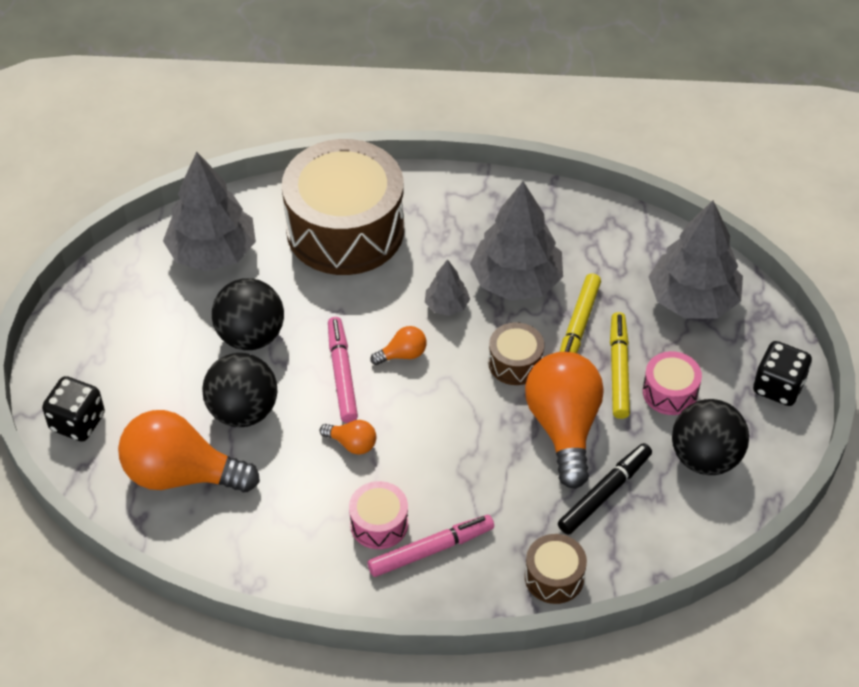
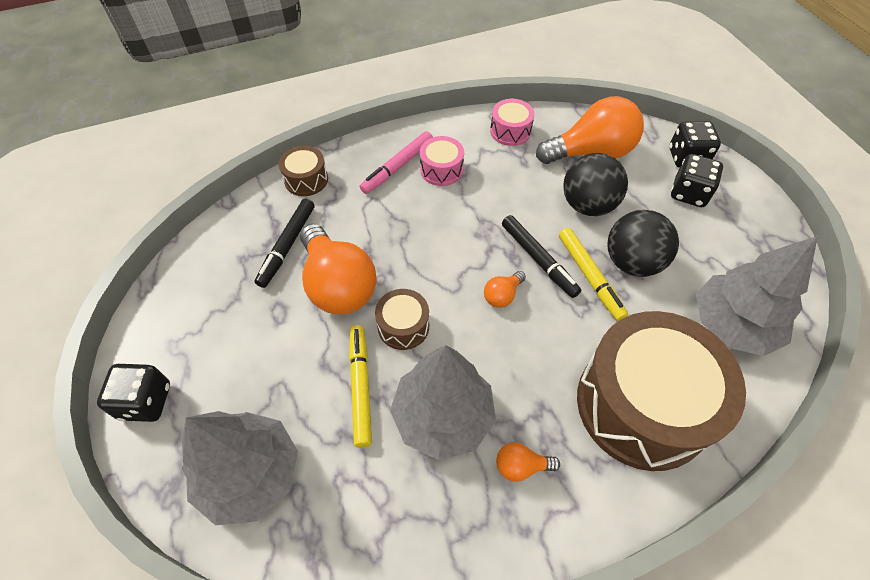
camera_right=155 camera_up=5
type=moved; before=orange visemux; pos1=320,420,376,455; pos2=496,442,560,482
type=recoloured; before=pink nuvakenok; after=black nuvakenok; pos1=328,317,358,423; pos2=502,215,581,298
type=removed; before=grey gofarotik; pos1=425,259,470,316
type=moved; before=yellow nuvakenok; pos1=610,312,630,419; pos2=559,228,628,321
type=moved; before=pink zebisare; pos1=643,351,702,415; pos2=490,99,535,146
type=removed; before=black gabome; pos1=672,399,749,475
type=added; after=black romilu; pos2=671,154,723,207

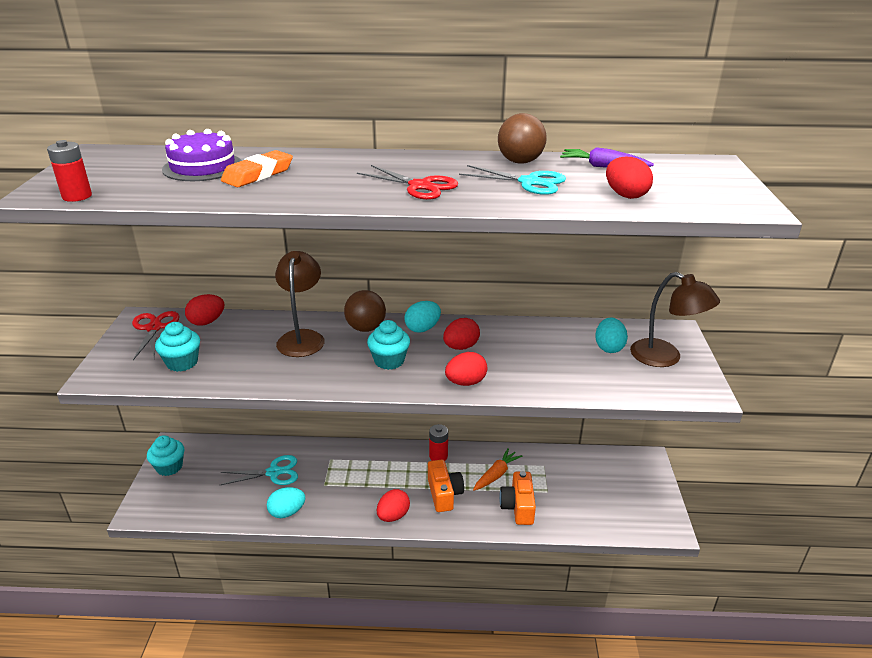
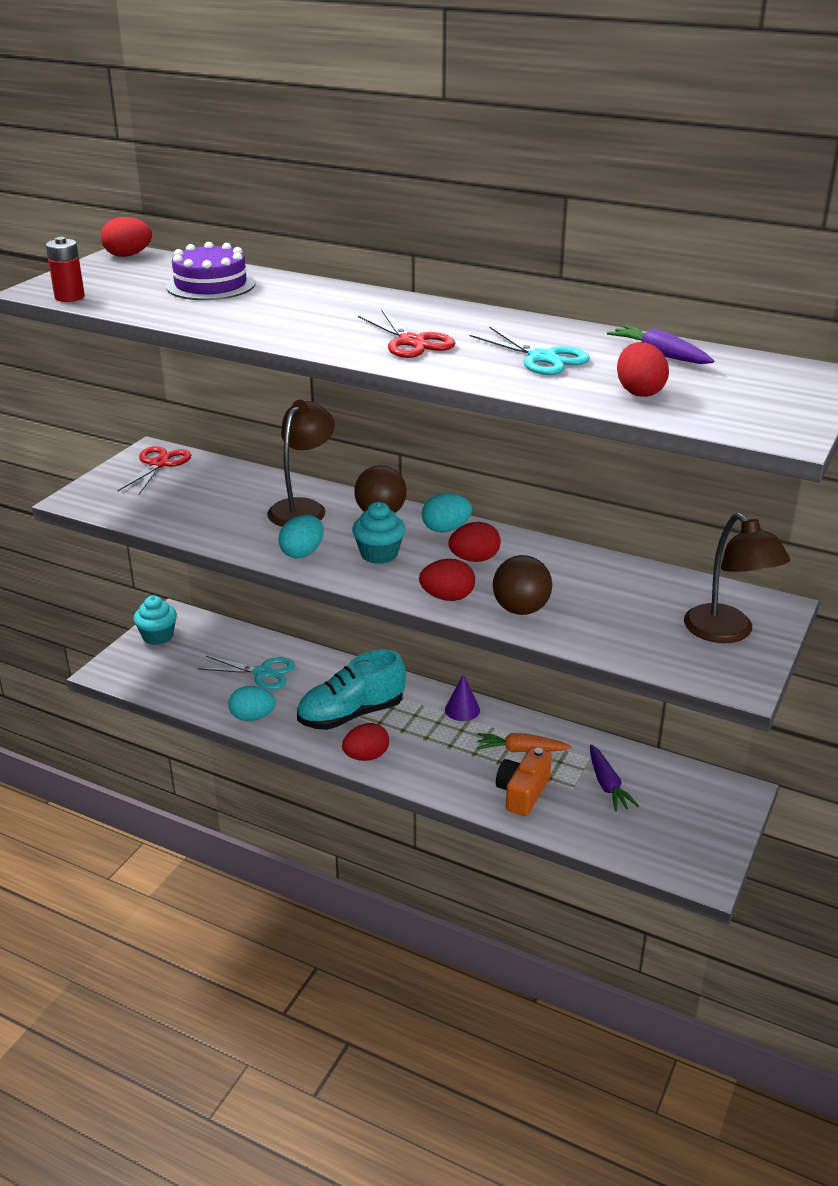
camera_right=25 camera_up=0
type=removed; before=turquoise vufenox; pos1=155,322,200,372
type=moved; before=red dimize; pos1=185,294,224,326; pos2=101,217,152,257
type=removed; before=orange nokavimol; pos1=221,150,293,187
type=removed; before=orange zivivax; pos1=428,460,464,512
type=replaced; before=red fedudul; after=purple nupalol; pos1=429,424,448,461; pos2=445,674,480,721
type=turned; before=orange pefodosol; pos1=473,448,522,491; pos2=477,733,571,752; turn=-150
type=moved; before=brown gabome; pos1=498,113,547,164; pos2=493,555,552,615
type=moved; before=turquoise dimize; pos1=595,318,628,353; pos2=278,515,324,558
type=added; after=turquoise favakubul; pos2=297,649,406,730
type=added; after=purple pefodosol; pos2=590,745,639,812

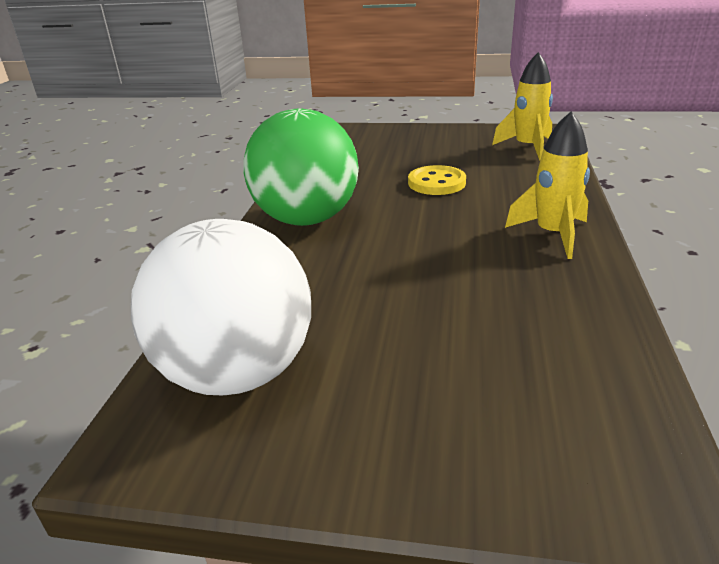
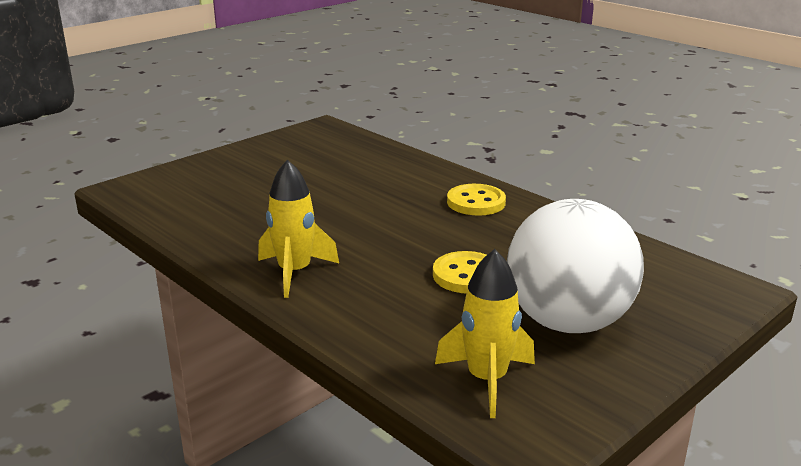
camera_right=125 camera_up=-5
type=moved; before=white gabome; pos1=131,219,311,395; pos2=507,199,644,333
type=replaced; before=green gabome; after=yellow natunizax; pos1=243,109,359,226; pos2=447,184,506,216

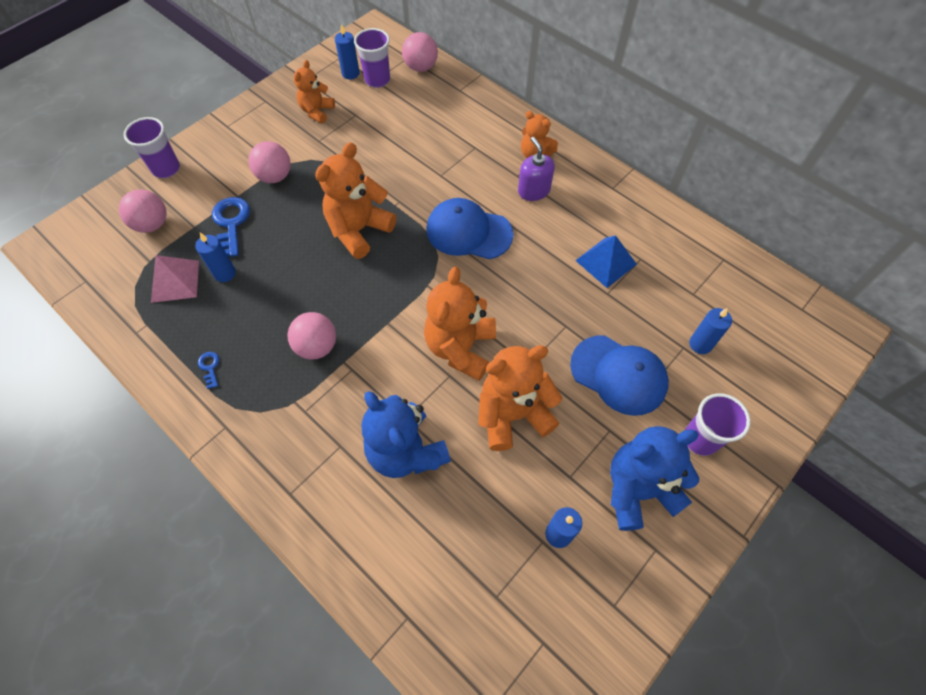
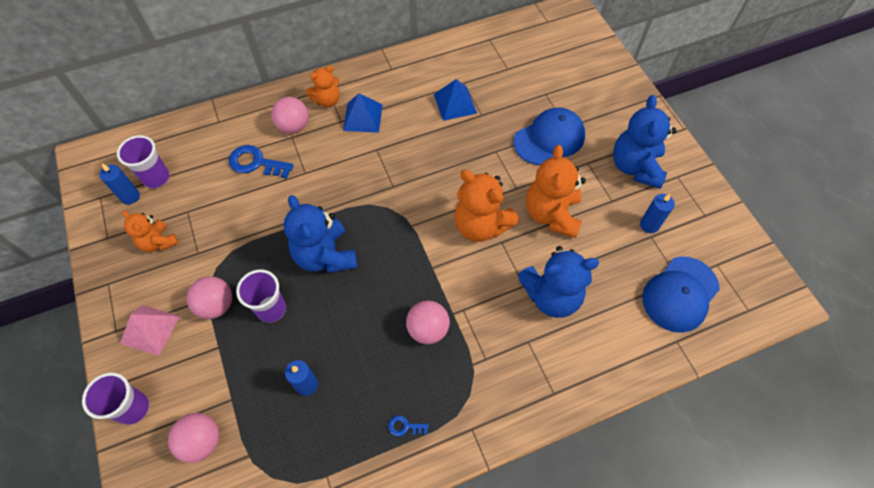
camera_right=-65 camera_up=0
type=moved; before=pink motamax; pos1=151,255,199,303; pos2=120,305,180,356
type=moved; before=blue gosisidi; pos1=212,197,250,257; pos2=229,145,294,179
type=recoloured; before=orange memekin; after=blue memekin; pos1=315,142,397,259; pos2=284,195,357,273
type=moved; before=pink gabome; pos1=402,32,438,72; pos2=271,97,309,134
type=moved; before=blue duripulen; pos1=426,198,513,259; pos2=642,257,720,333
type=replaced; before=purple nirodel; after=blue motamax; pos1=518,137,555,201; pos2=343,93,383,133
type=moved; before=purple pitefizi; pos1=685,393,750,456; pos2=236,270,286,323
type=removed; before=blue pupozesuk; pos1=689,308,732,354

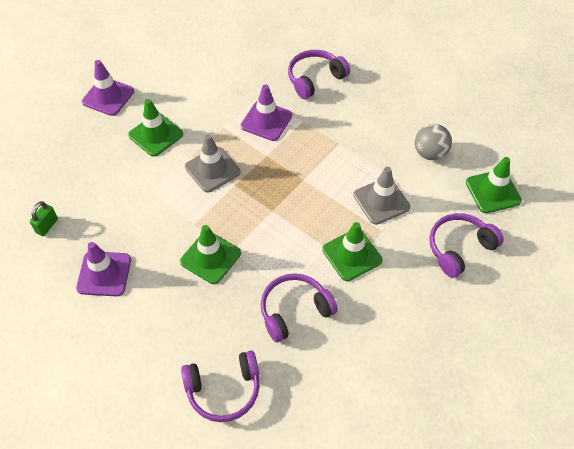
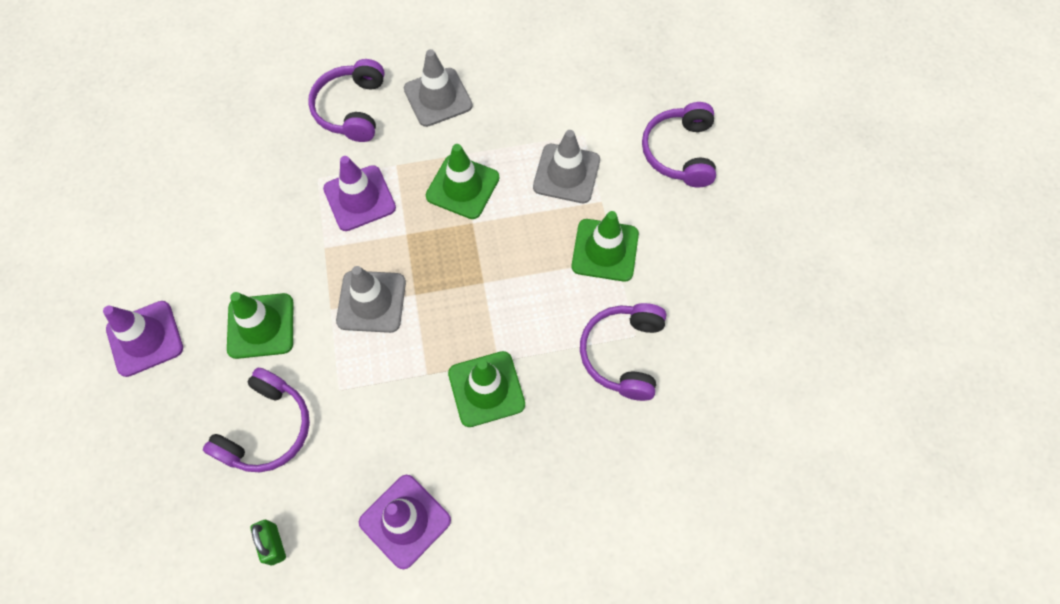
camera_right=-50 camera_up=10
type=moved; before=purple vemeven; pos1=181,351,260,422; pos2=203,368,310,472
type=removed; before=grey gabome; pos1=415,124,452,160
type=moved; before=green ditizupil; pos1=466,157,522,213; pos2=426,144,499,219
type=added; after=grey ditizupil; pos2=404,49,473,127

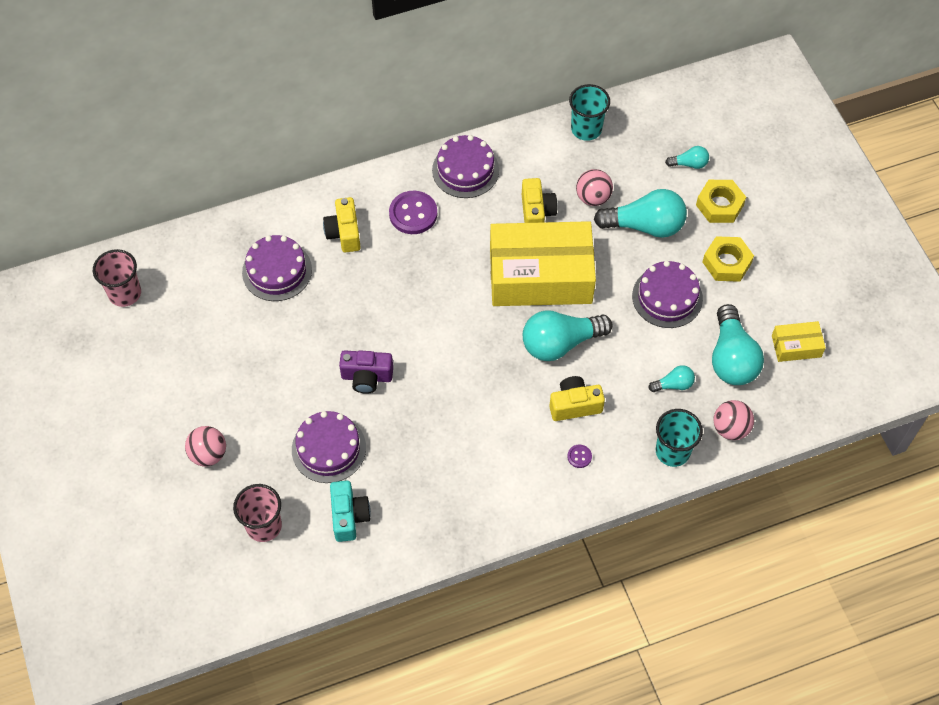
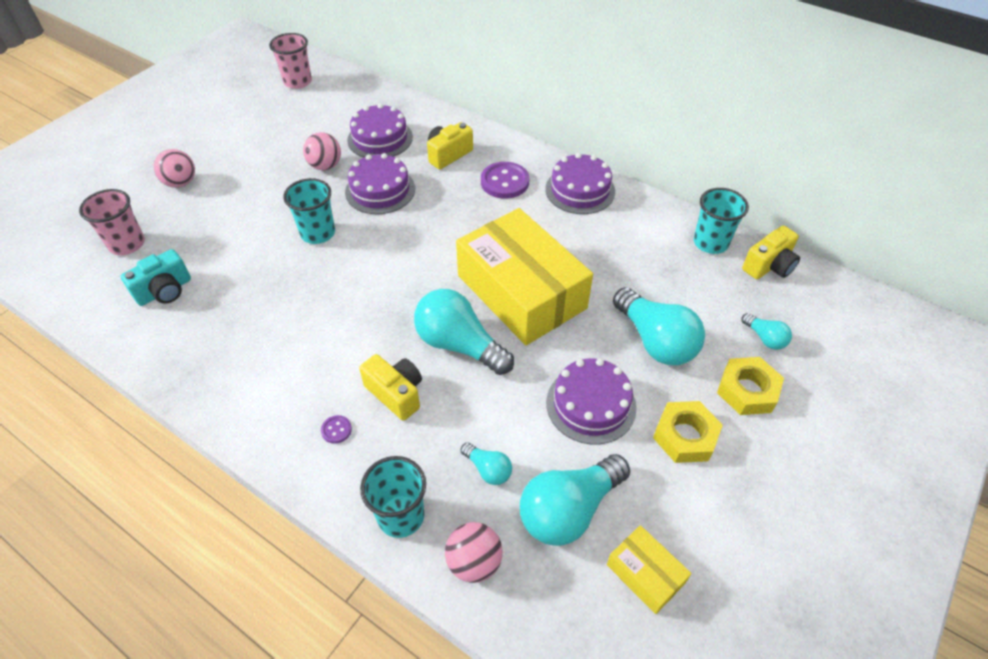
camera_right=55 camera_up=-10
type=moved; before=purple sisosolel; pos1=292,411,366,483; pos2=345,153,415,214
type=replaced; before=purple zivivax; after=turquoise pitefizi; pos1=339,350,393,394; pos2=283,178,335,244
type=moved; before=yellow zivivax; pos1=522,178,558,223; pos2=742,226,800,279
type=moved; before=pink gabome; pos1=576,169,613,206; pos2=303,132,341,170

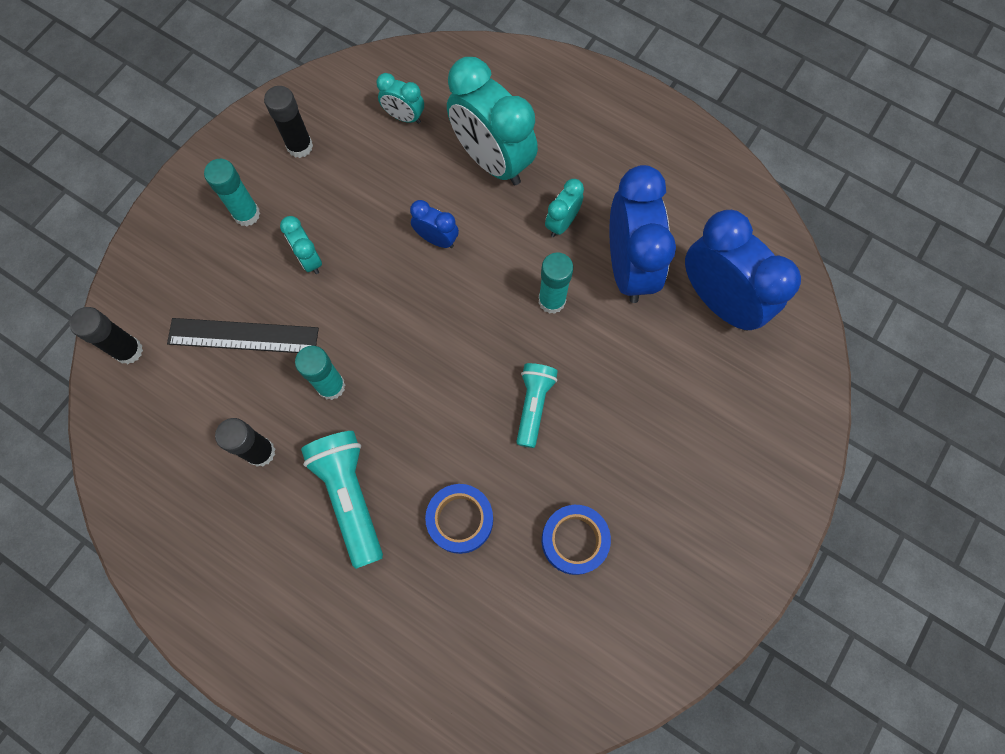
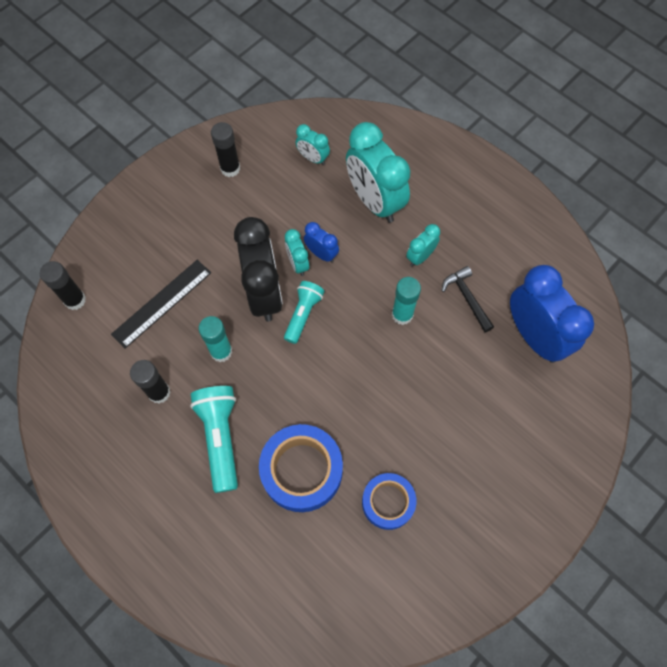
camera_right=10 camera_up=-5
type=turned; before=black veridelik; pos1=167,318,319,353; pos2=111,260,211,349; turn=-60
type=removed; before=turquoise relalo; pos1=204,159,260,226
type=moved; before=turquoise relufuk; pos1=280,216,322,274; pos2=285,229,309,276
type=resized; before=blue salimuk; pos1=425,484,493,554; pos2=259,424,343,512; scale=1.57
type=moved; before=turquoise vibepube; pos1=516,363,558,448; pos2=284,281,325,344
type=replaced; before=blue relufuk; after=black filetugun; pos1=609,165,676,303; pos2=442,266,494,332
type=added; after=black relufuk; pos2=234,217,283,322

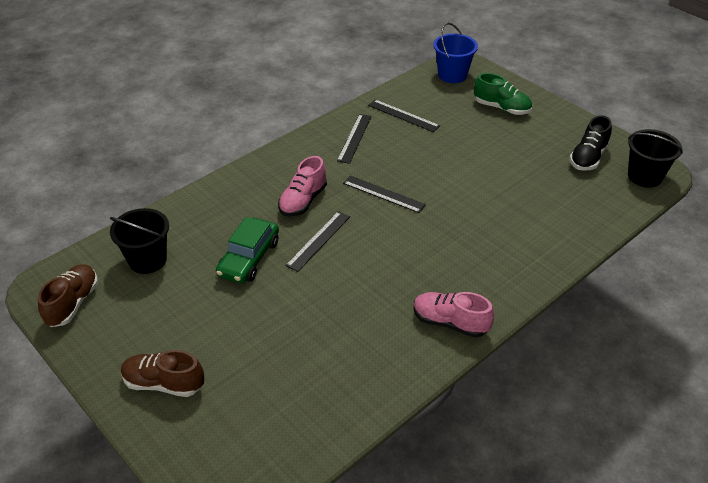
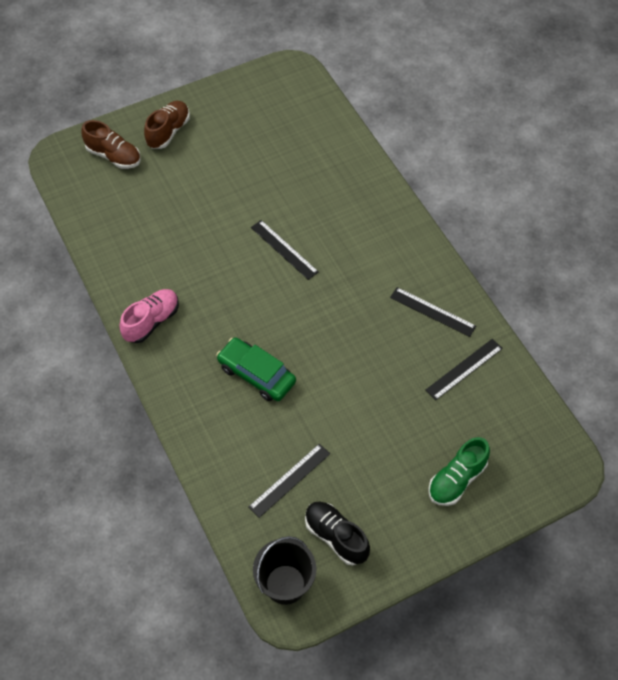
camera_right=105 camera_up=15
type=moved; before=brown favakubul; pos1=38,264,98,327; pos2=81,120,141,169
type=removed; before=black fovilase; pos1=110,208,169,274
type=moved; before=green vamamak; pos1=216,217,279,284; pos2=216,337,296,401
type=removed; before=pink favakubul; pos1=278,156,327,216
type=moved; before=black veridelik; pos1=343,175,426,213; pos2=248,444,330,518
type=removed; before=blue fovilase; pos1=433,22,478,83

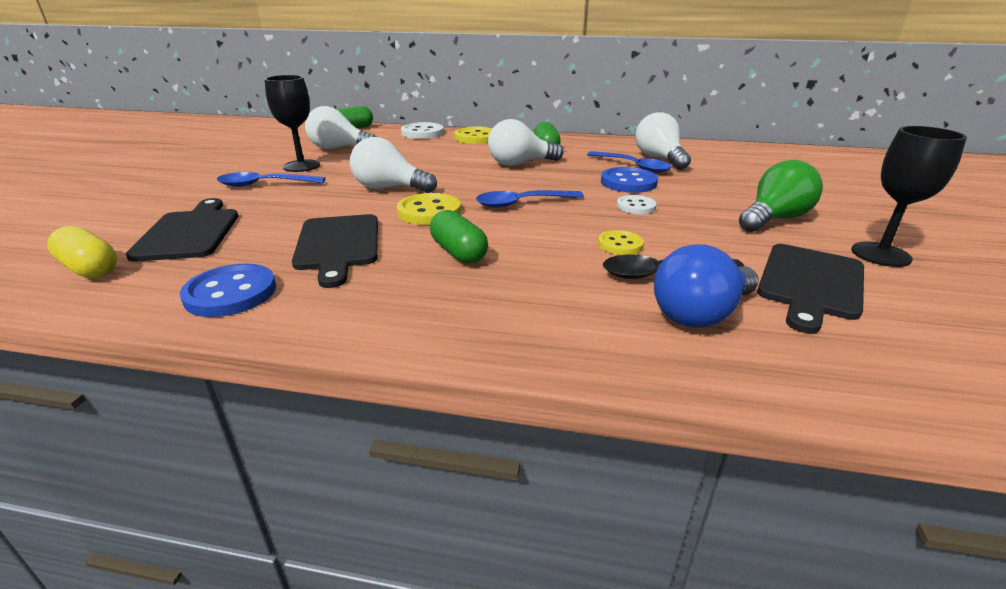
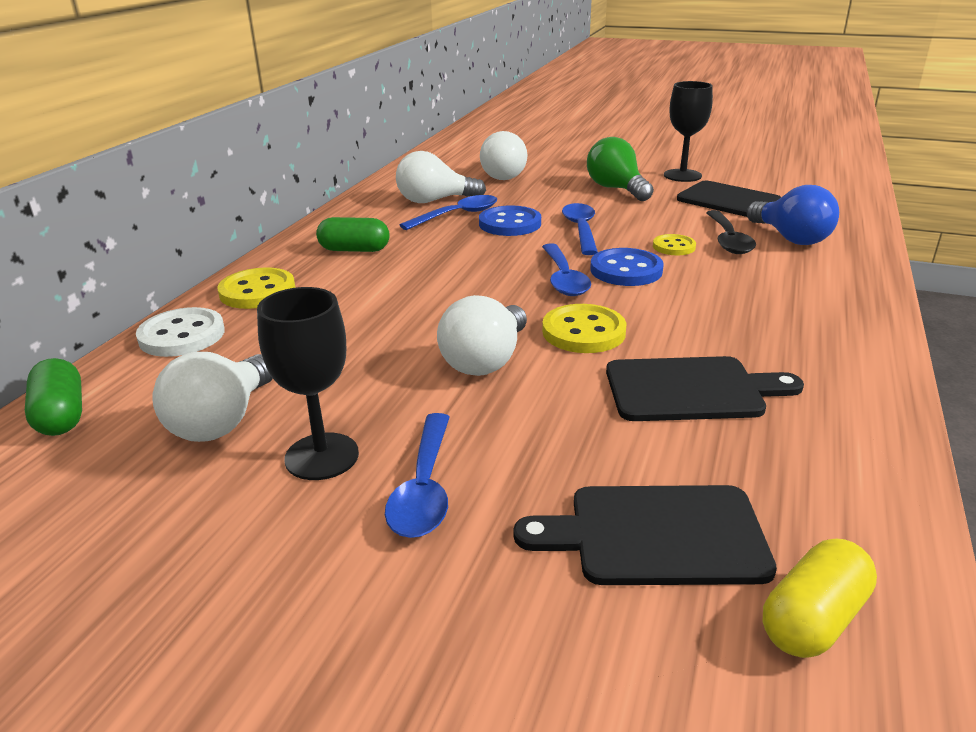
camera_right=-80 camera_up=0
type=moved; before=blue natunizax; pos1=180,264,276,317; pos2=590,248,664,286
type=removed; before=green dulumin; pos1=430,210,488,264
type=moved; before=white visemux; pos1=488,119,564,166; pos2=480,131,527,180
type=replaced; before=white natunizax; after=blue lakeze; pos1=617,195,657,214; pos2=562,203,598,255

